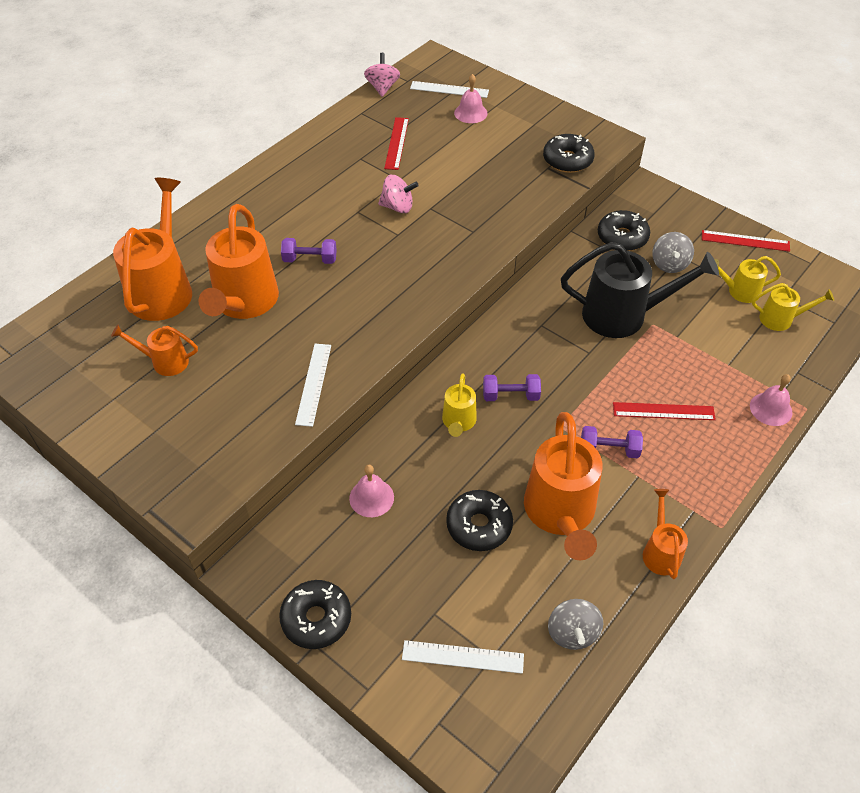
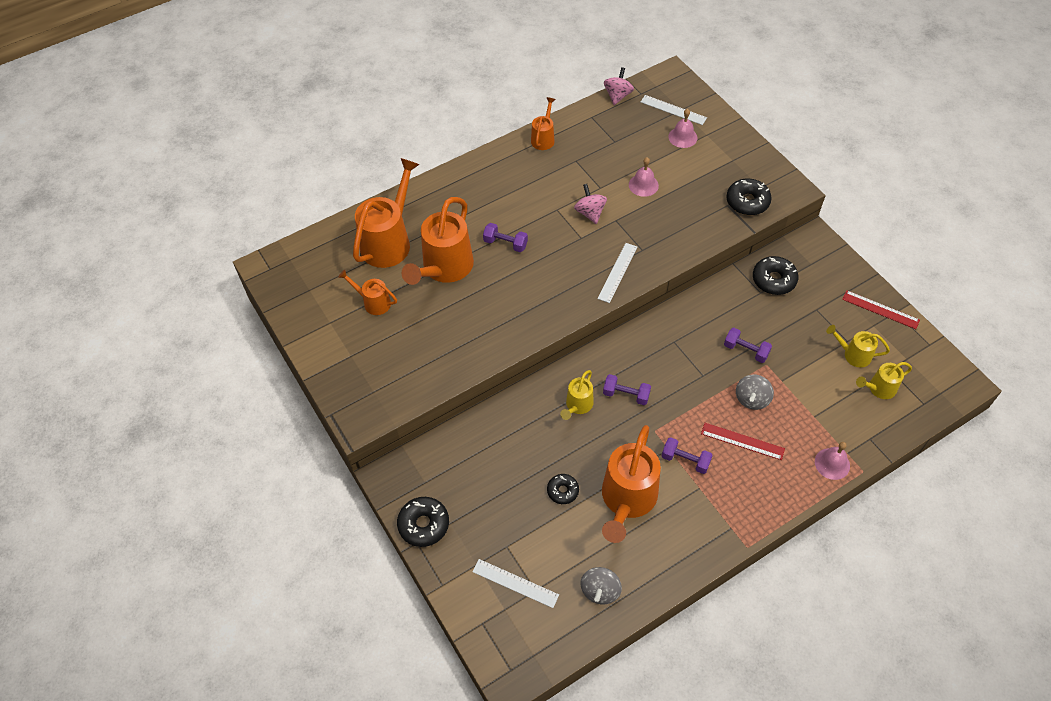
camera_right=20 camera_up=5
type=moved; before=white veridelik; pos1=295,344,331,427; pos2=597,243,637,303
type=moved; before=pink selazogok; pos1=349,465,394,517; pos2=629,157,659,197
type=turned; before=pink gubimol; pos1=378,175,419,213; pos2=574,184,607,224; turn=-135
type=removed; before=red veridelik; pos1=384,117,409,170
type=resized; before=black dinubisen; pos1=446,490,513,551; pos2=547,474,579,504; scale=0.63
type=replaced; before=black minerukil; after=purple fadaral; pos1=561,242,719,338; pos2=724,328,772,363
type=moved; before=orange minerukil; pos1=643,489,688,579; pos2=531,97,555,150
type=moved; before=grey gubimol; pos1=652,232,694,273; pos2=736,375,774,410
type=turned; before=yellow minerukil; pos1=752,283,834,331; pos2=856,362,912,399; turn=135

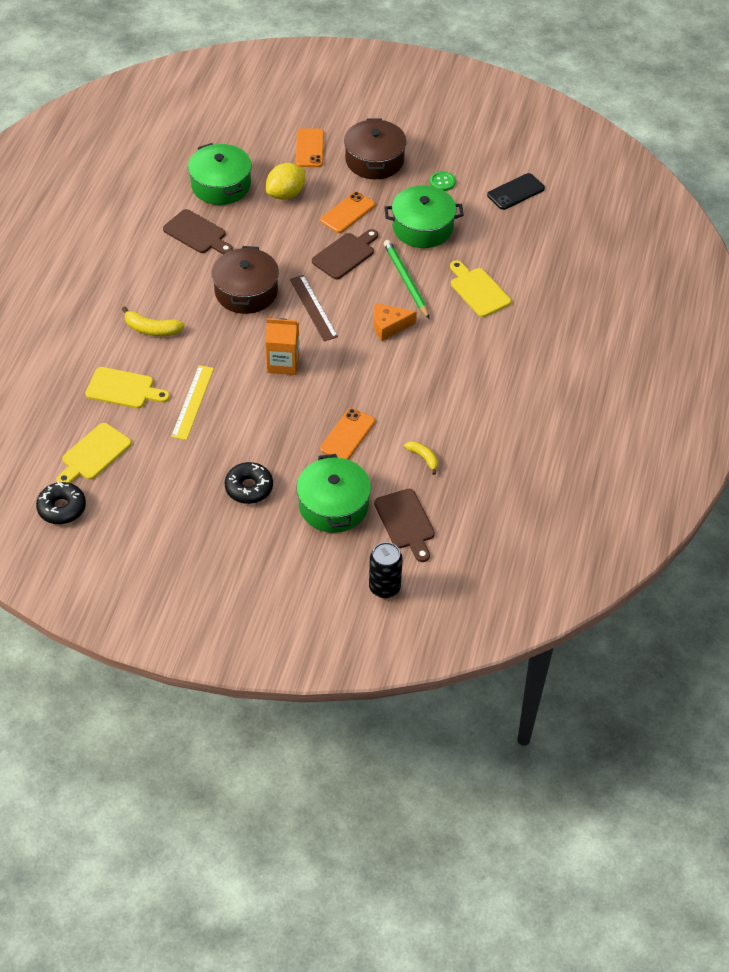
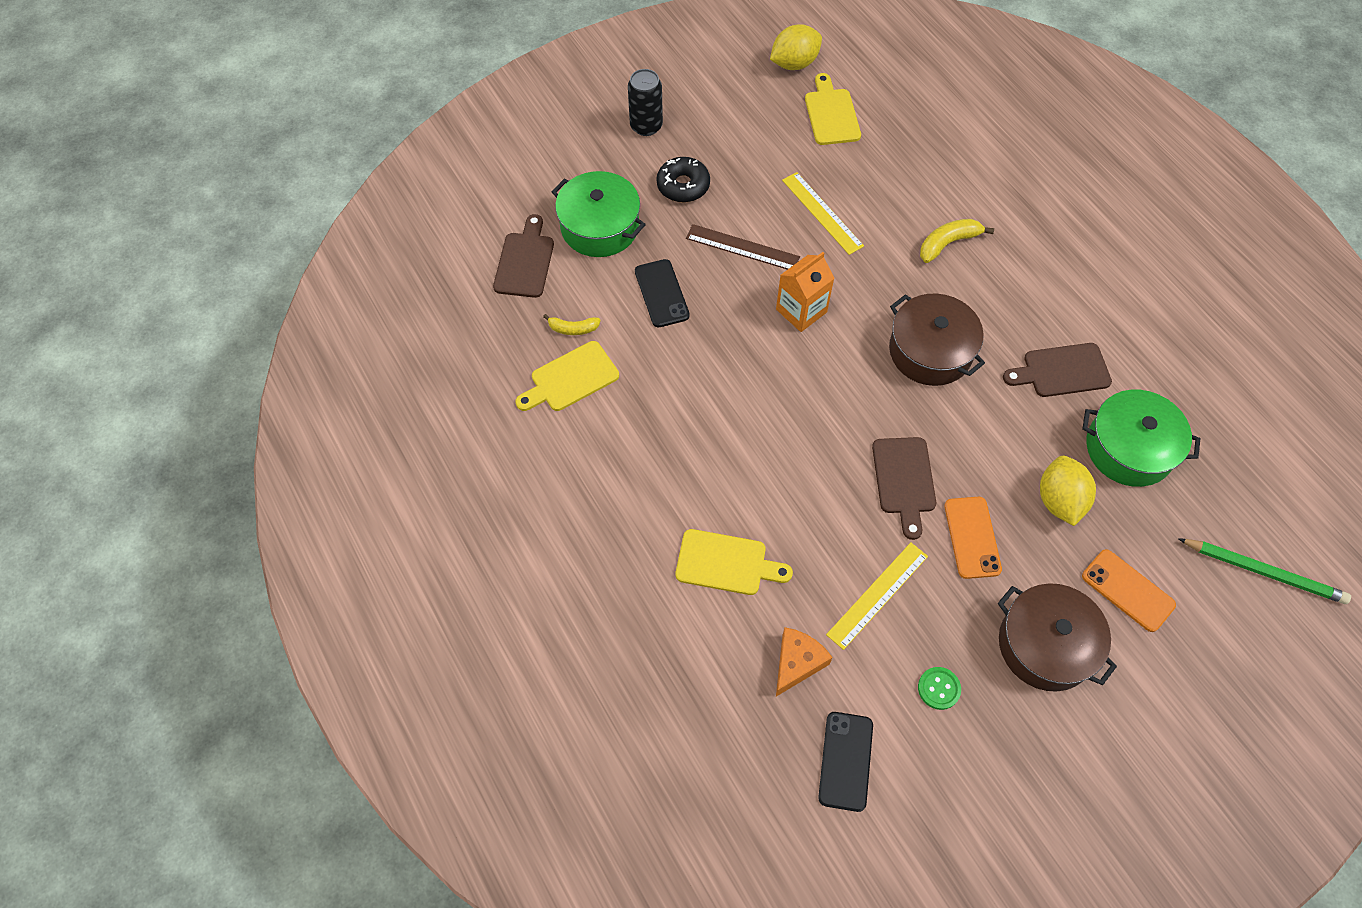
camera_right=135 camera_up=10
type=replaced; before=black dinubisen; after=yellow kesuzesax; pos1=36,482,86,524; pos2=770,24,822,70
type=moved; before=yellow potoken; pos1=85,367,170,409; pos2=515,341,619,411
type=moved; before=brown veridelik; pos1=290,275,338,341; pos2=686,224,800,270
type=recoloured; before=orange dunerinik; after=black dunerinik; pos1=320,408,375,460; pos2=635,259,690,327
type=moved; before=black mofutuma; pos1=369,542,403,598; pos2=628,69,663,136
type=moved; before=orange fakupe; pos1=374,303,417,341; pos2=776,627,833,696
type=turned; before=brown potoken; pos1=374,489,435,562; pos2=493,214,554,298; turn=75
type=replaced; before=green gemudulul; after=yellow veridelik; pos1=384,185,464,248; pos2=826,543,928,650
type=moved; before=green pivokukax; pos1=384,240,429,319; pos2=1178,538,1351,604

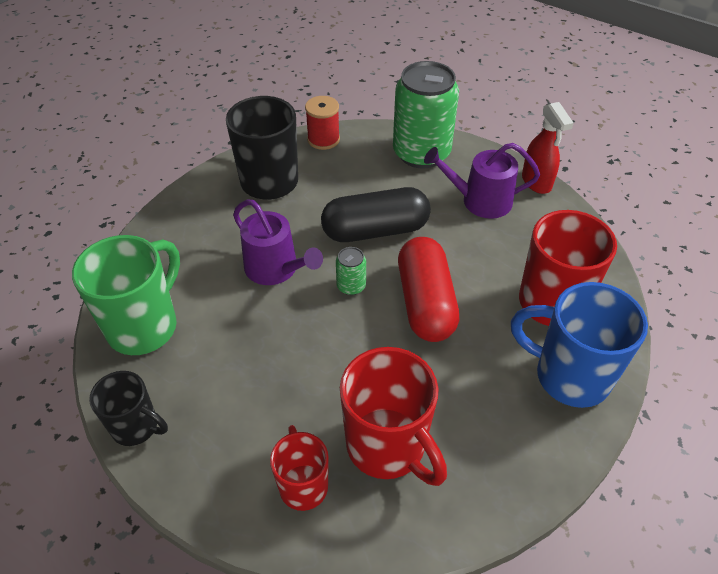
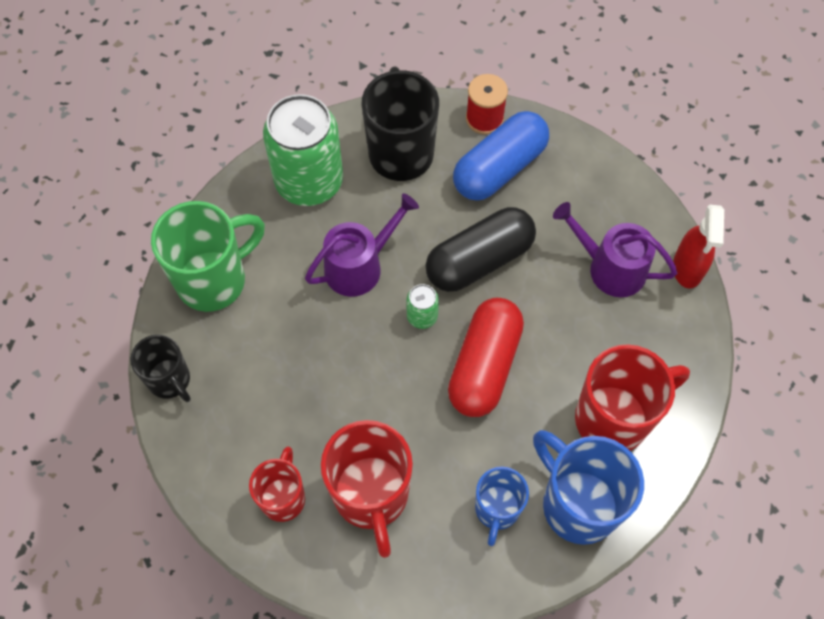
camera_right=25 camera_up=15
type=turned; before=purple minerukil; pos1=233,199,323,285; pos2=305,193,419,297; turn=-105
type=turned; before=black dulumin; pos1=321,187,431,242; pos2=425,207,536,292; turn=-45
type=moved; before=green mofutuma; pos1=393,61,459,169; pos2=263,94,343,206
type=added; after=blue dulumin; pos2=453,111,549,201
type=added; after=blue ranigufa; pos2=475,467,529,546

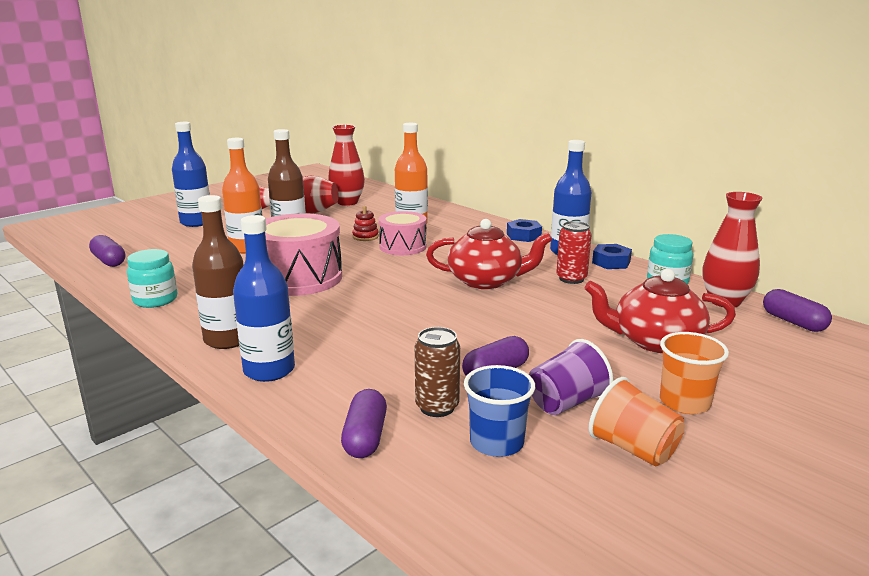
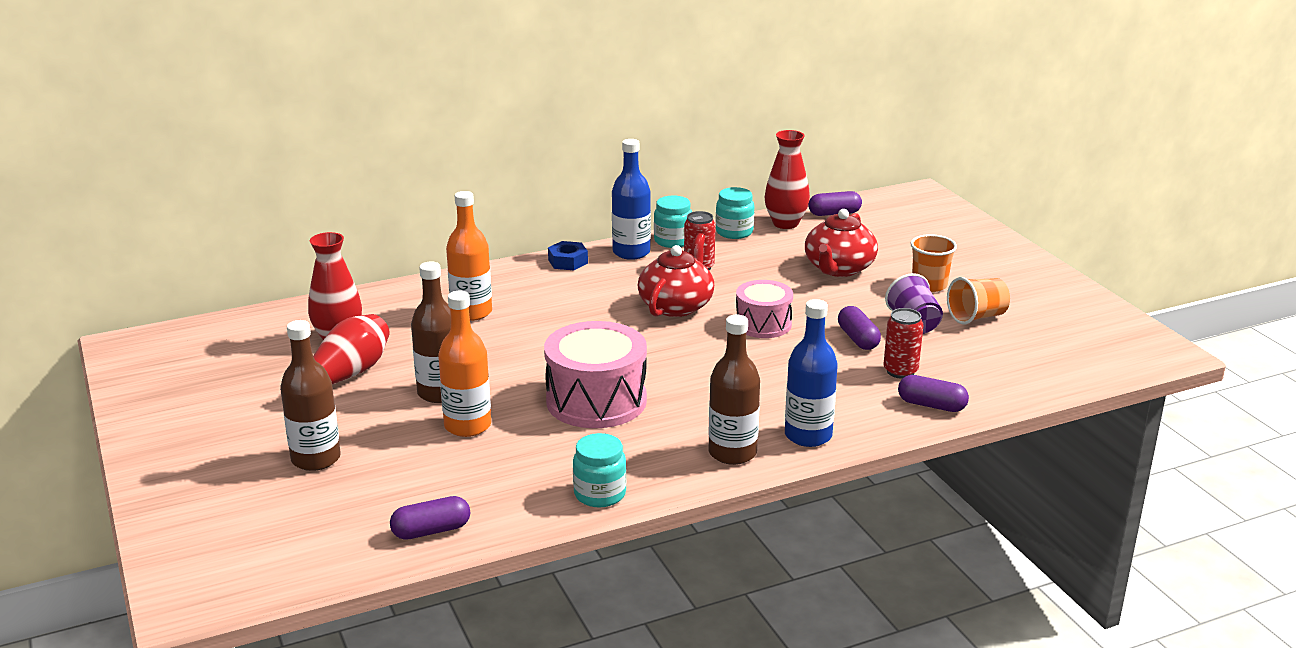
camera_right=-70 camera_up=5
type=recoloured; before=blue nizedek; after=brown nizedek; pos1=172,122,210,227; pos2=280,320,341,471
type=removed; before=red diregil; pos1=352,206,379,241
type=moved; before=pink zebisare; pos1=379,211,427,255; pos2=736,280,793,338
type=recoloured; before=brown mofutuma; after=red mofutuma; pos1=415,327,460,417; pos2=884,308,924,379
type=removed; before=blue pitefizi; pos1=464,365,535,457
type=replaced; before=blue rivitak; after=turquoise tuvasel; pos1=592,244,632,269; pos2=654,196,692,248

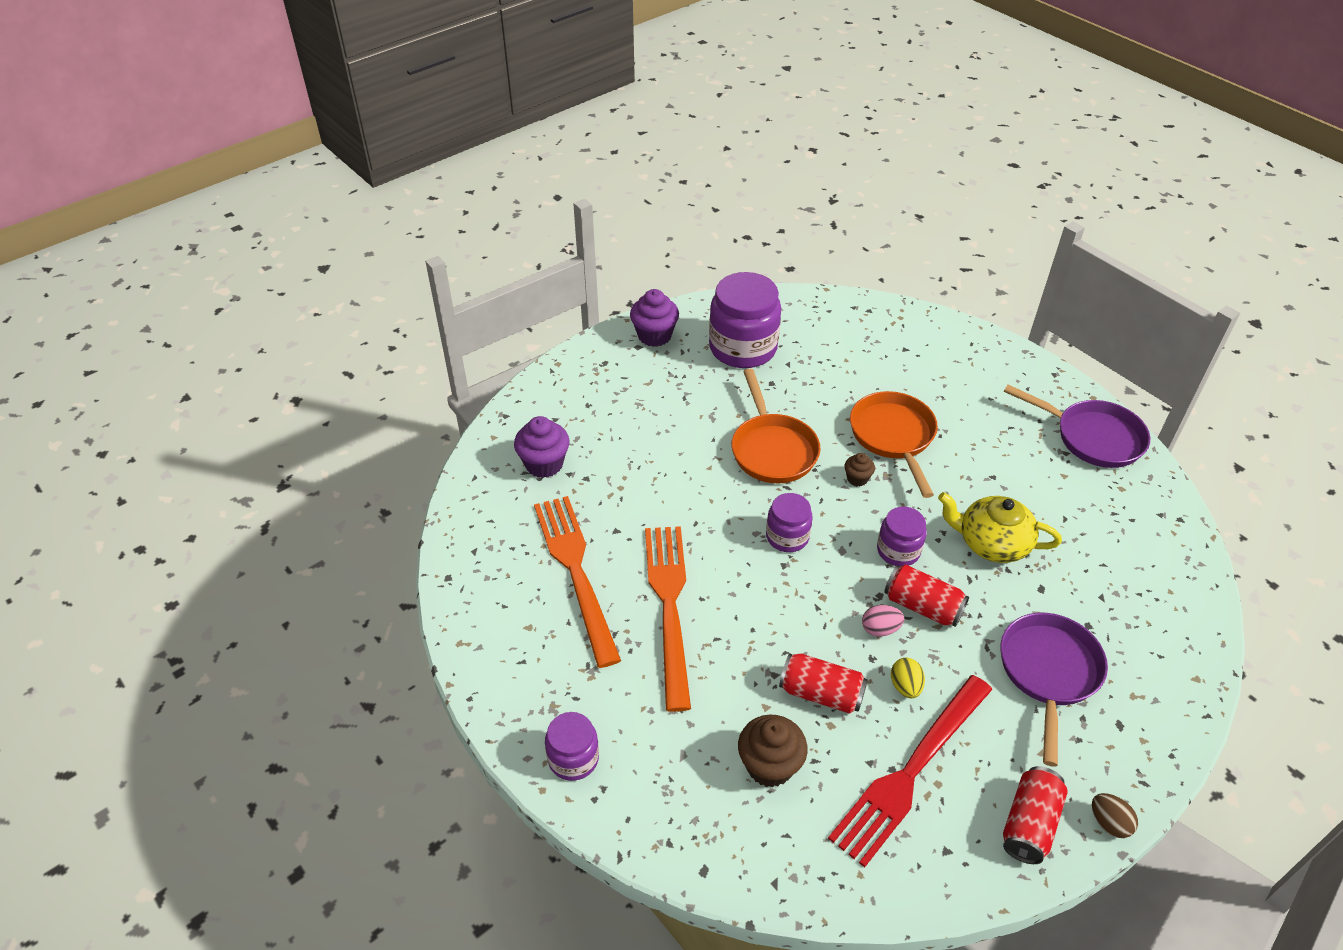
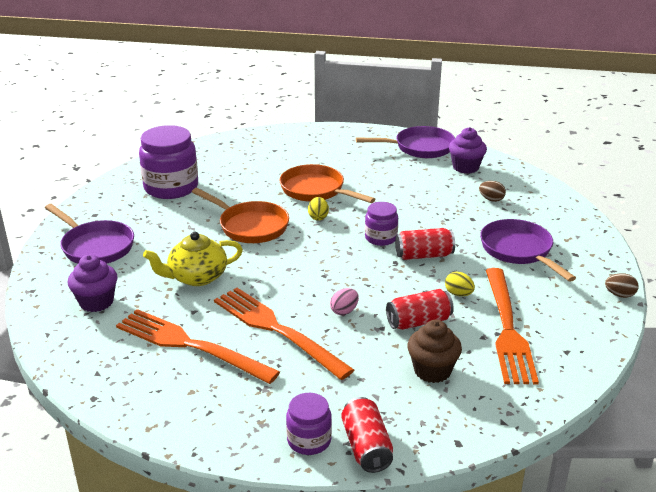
camera_right=-40 camera_up=-15
type=moved; before=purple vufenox; pos1=630,289,679,347; pos2=449,127,487,174
type=removed; before=purple tuvasel; pos1=766,493,813,552
type=recoloured; before=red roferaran; after=orange roferaran; pos1=828,675,993,868; pos2=486,268,539,384
type=replaced; before=brown vufenox; after=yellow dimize; pos1=844,453,875,487; pos2=308,197,329,221
type=moved; before=pink dimize; pos1=862,605,904,637; pos2=330,288,359,315
type=moved; before=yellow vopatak; pos1=938,492,1062,563; pos2=143,232,243,286
type=moved; before=red mofutuma; pos1=1003,766,1068,864; pos2=341,397,393,473
type=added; after=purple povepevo; pos2=45,204,134,264
type=added; after=brown dimize; pos2=479,181,506,202

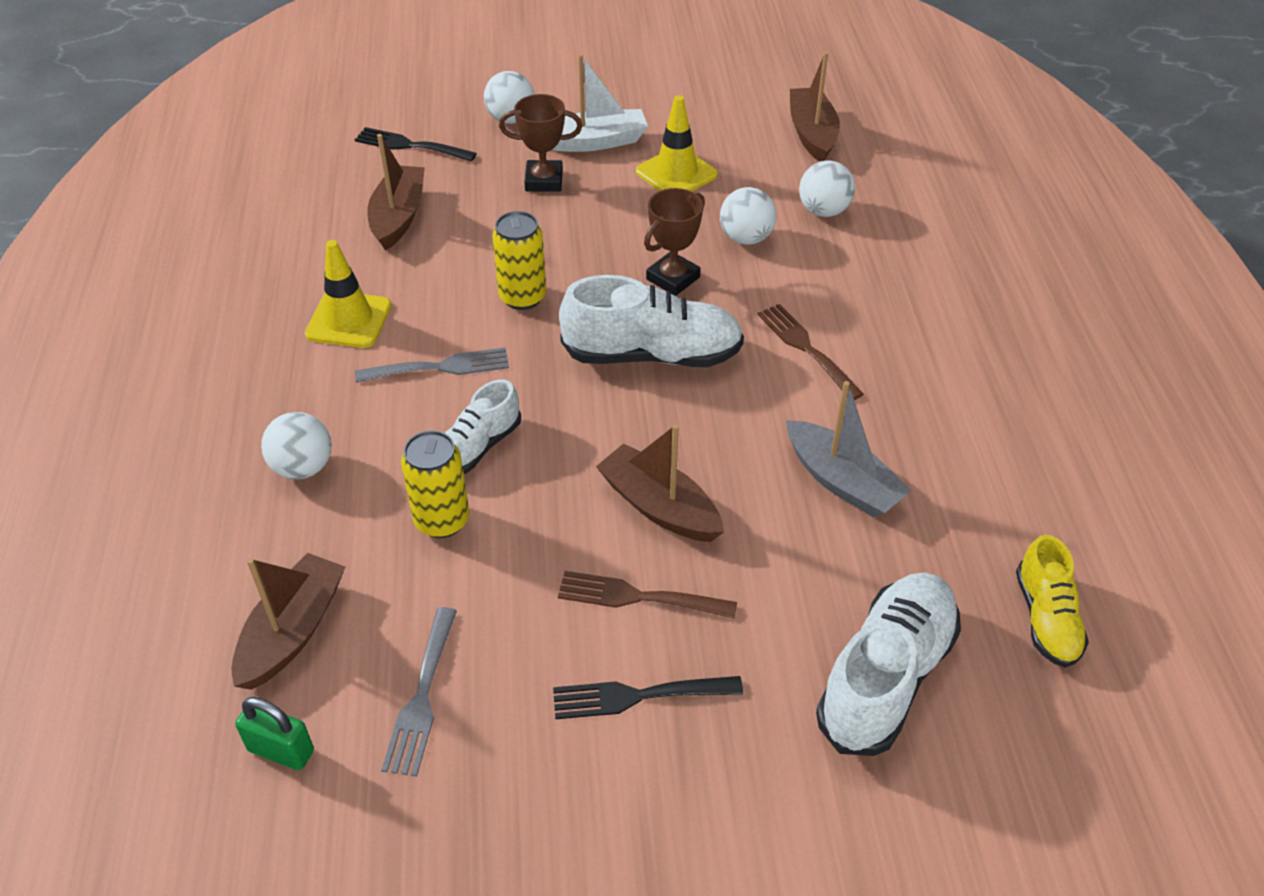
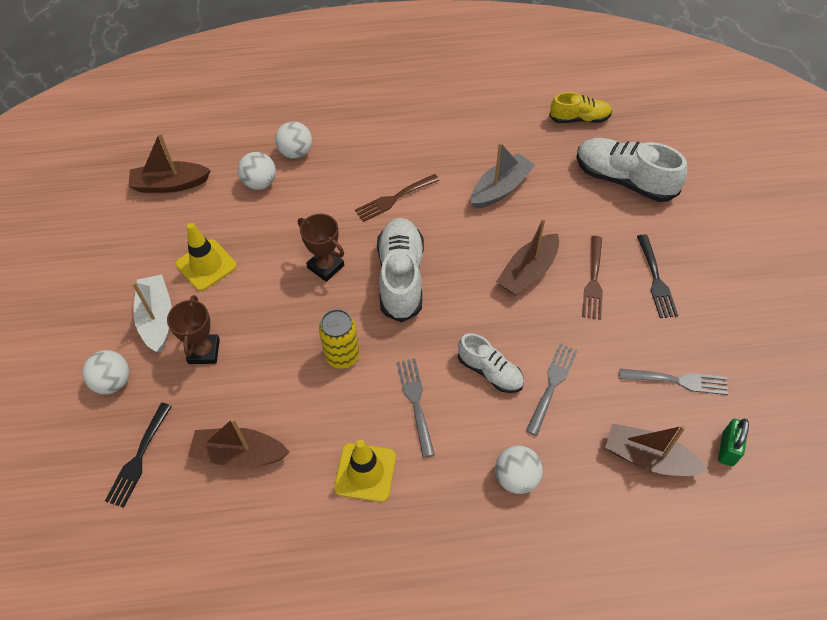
camera_right=-90 camera_up=10
type=replaced; before=yellow mofutuma; after=grey roferaran; pos1=401,430,470,538; pos2=526,343,578,436
type=moved; before=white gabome; pos1=720,187,777,245; pos2=275,121,312,159

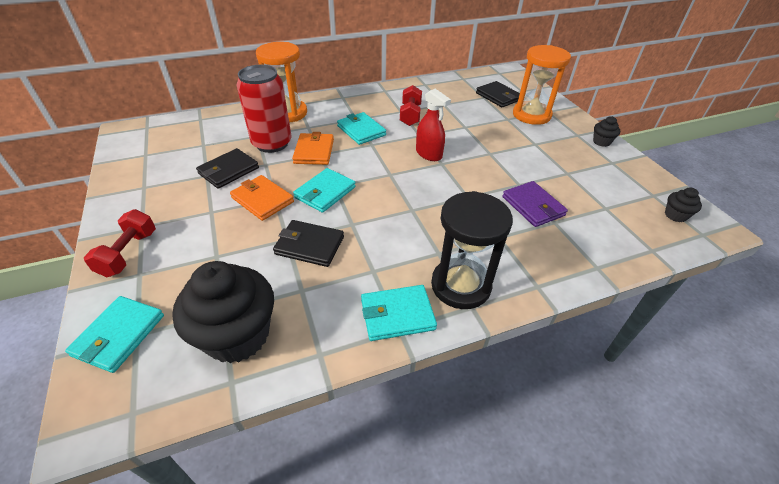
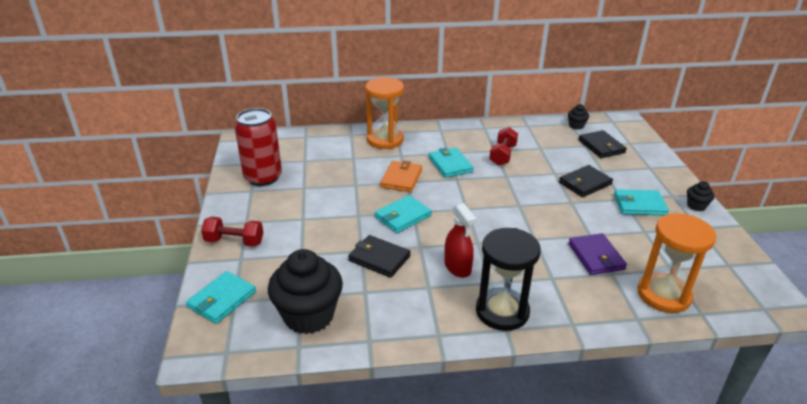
camera_right=15 camera_up=-10
type=turned; before=red fadaral; pos1=84,209,156,277; pos2=201,217,263,247; turn=75
type=moved; before=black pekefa; pos1=196,148,259,189; pos2=559,165,613,197
type=removed; before=orange pekefa; pos1=230,175,294,221
type=moved; before=red mofutuma; pos1=237,65,292,153; pos2=235,108,282,186
type=moved; before=turquoise pekefa; pos1=361,285,437,341; pos2=614,189,669,215
type=moved; before=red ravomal; pos1=416,89,451,161; pos2=444,203,476,278
type=moved; before=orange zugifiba; pos1=513,45,571,125; pos2=637,213,716,313
type=moved; before=black vufenox; pos1=665,187,702,222; pos2=568,104,589,130

